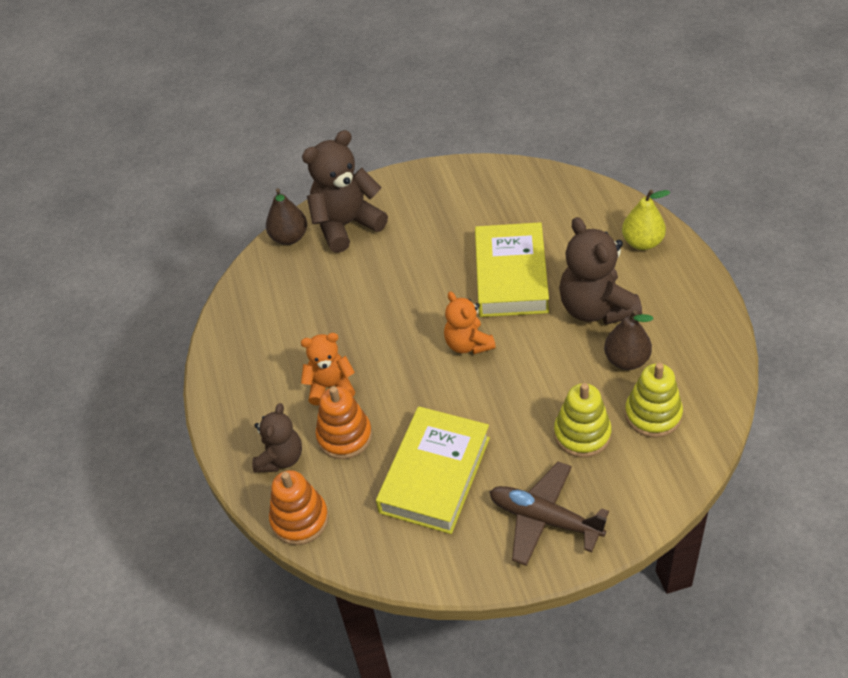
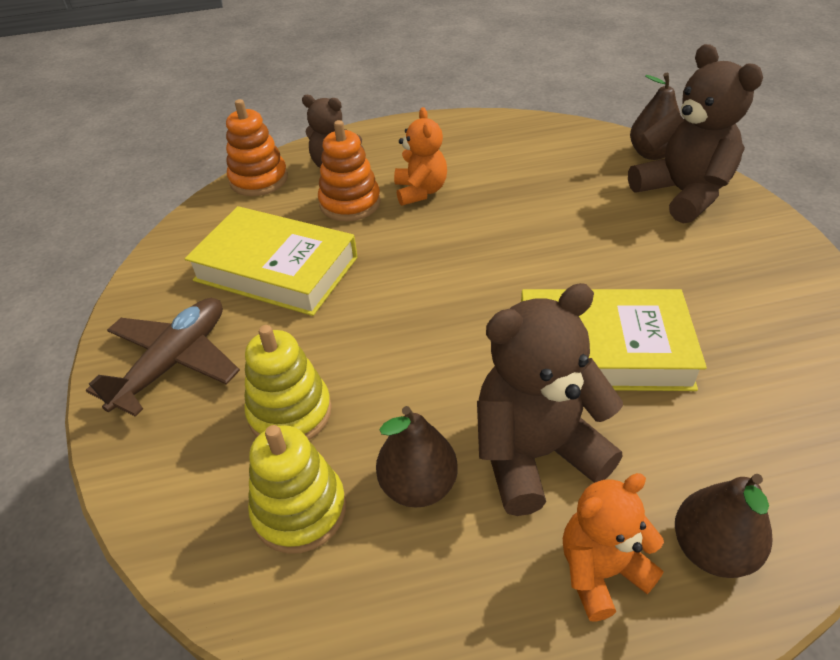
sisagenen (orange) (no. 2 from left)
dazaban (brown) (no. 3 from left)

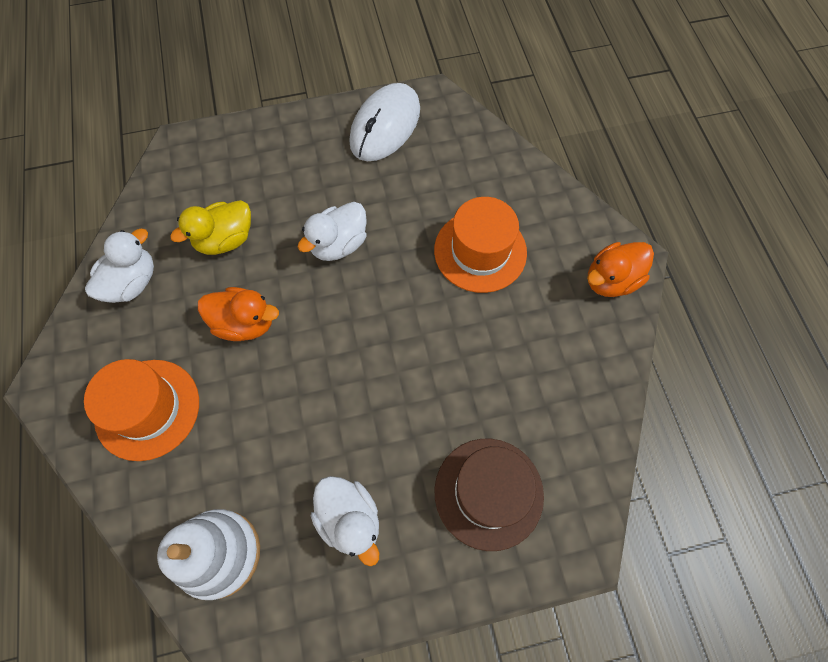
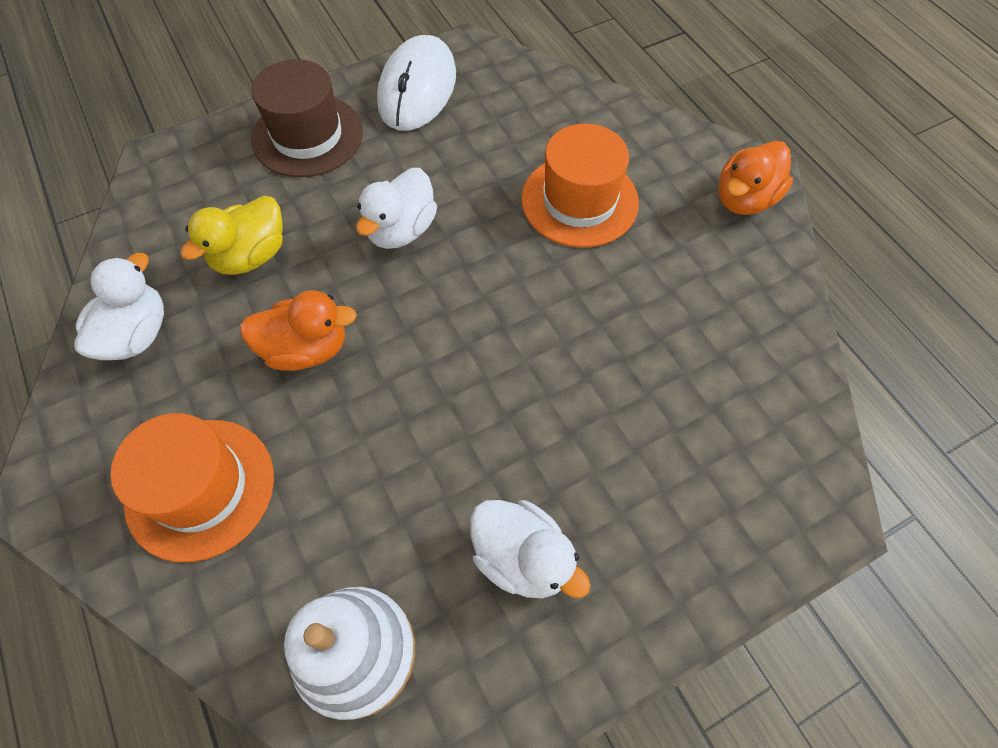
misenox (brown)

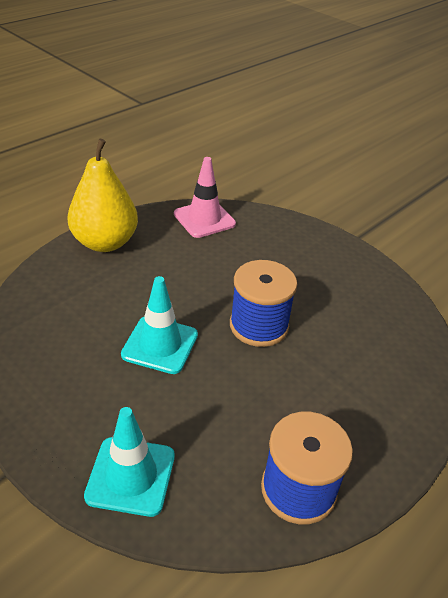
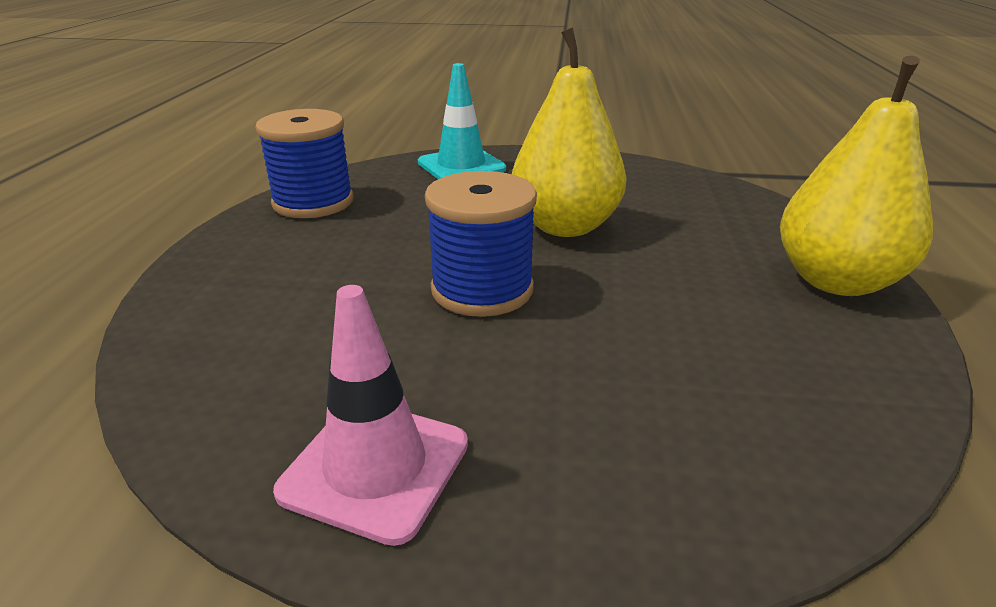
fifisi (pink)
dazaban (yellow) (no. 1 from left)

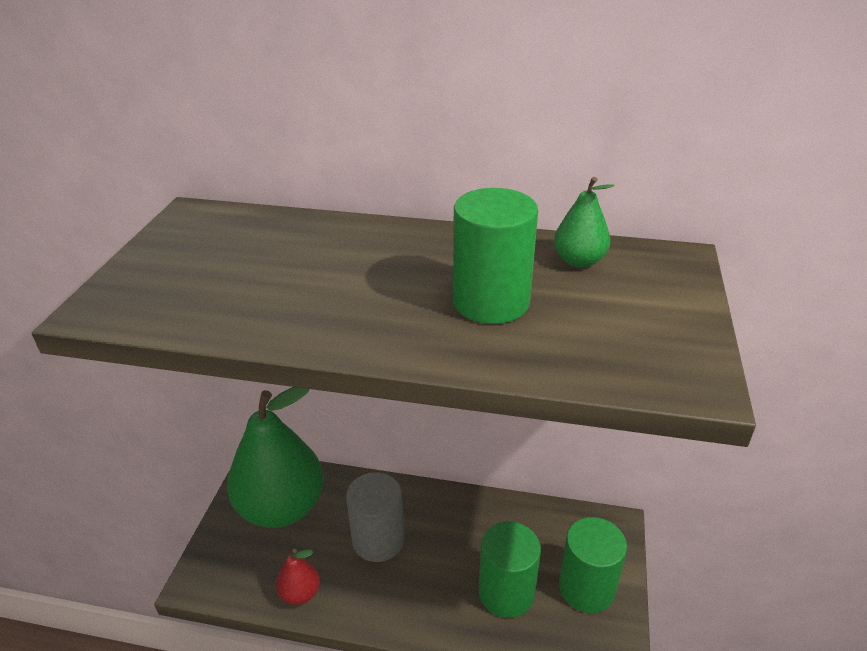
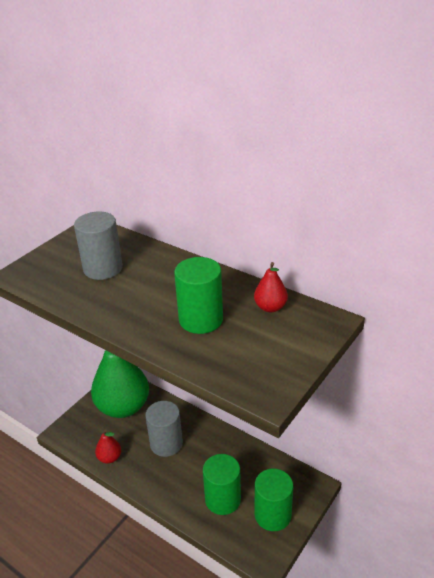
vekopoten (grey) (no. 1 from left)
dazaban (red) (no. 2 from left)

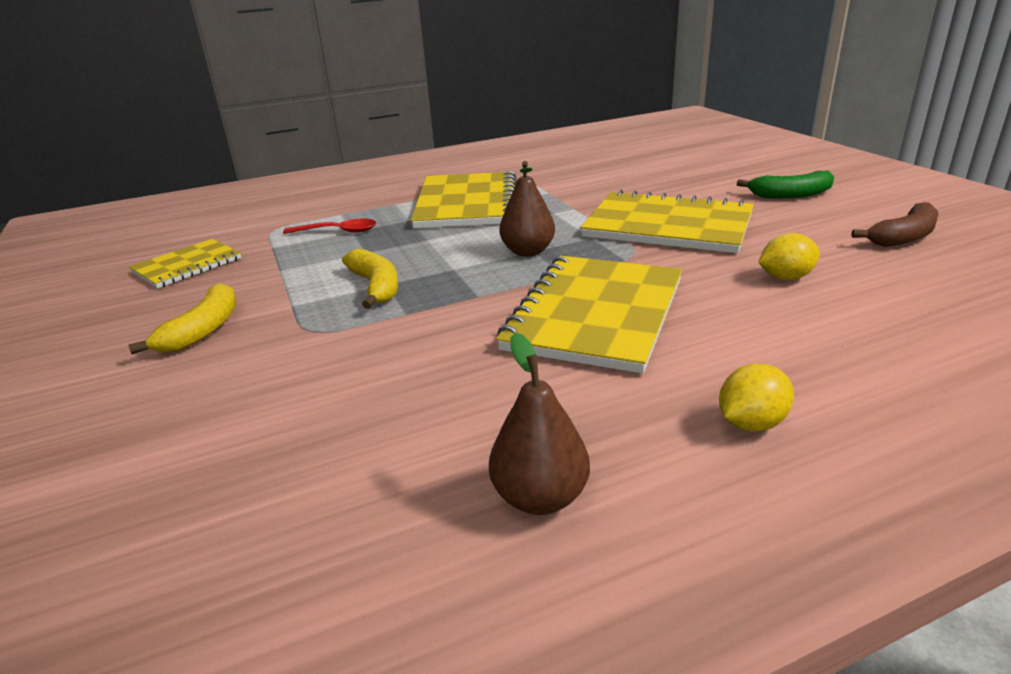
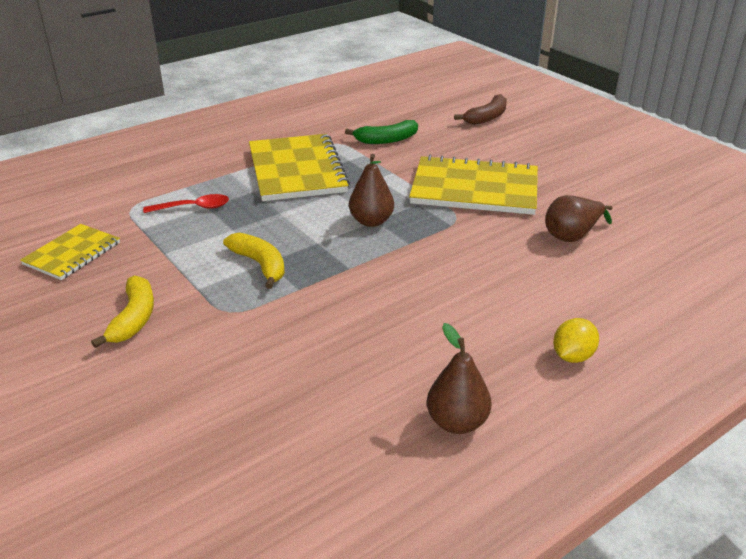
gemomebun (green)
gemomebun (brown)
dazaban (brown) (no. 3 from left)
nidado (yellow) (no. 3 from left in the first image)

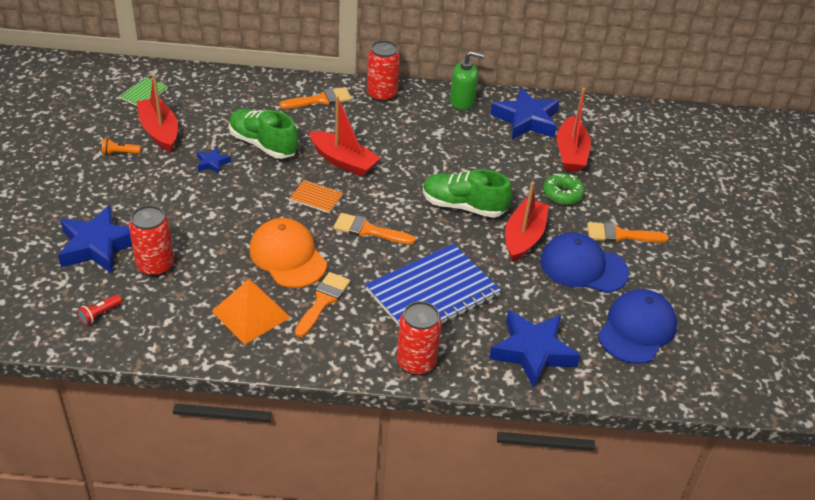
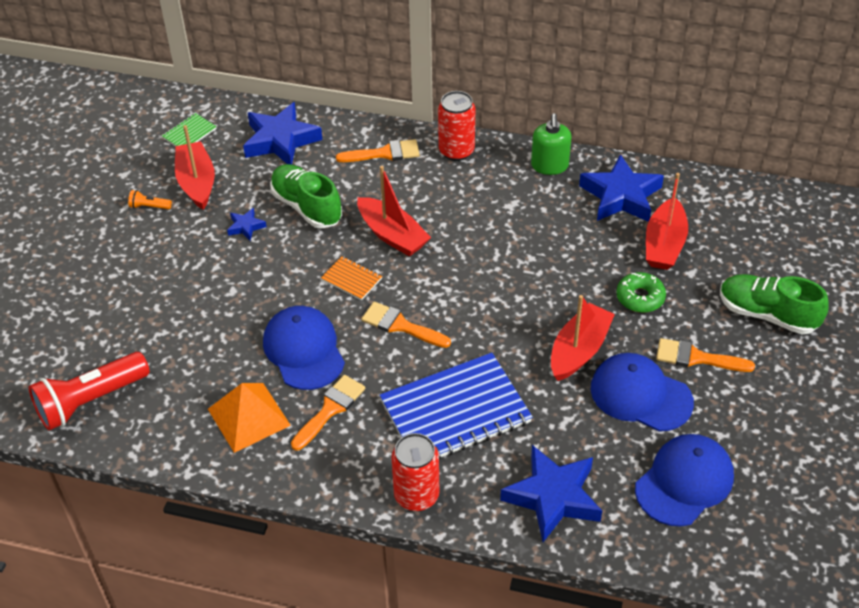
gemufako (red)
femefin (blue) (no. 2 from left)
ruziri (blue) (no. 1 from left)
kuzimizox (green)
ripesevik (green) (no. 2 from left)
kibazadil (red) (no. 1 from left in the first image)

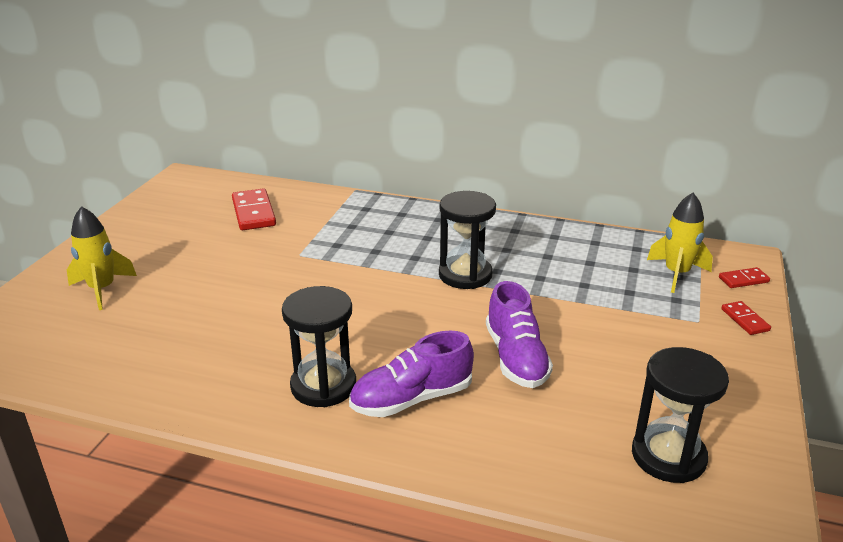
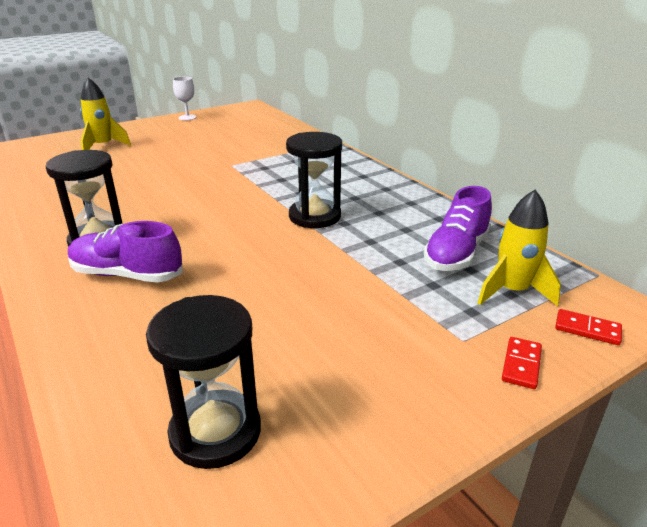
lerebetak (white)
ripesevik (purple) (no. 2 from left)
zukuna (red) (no. 1 from left in the first image)

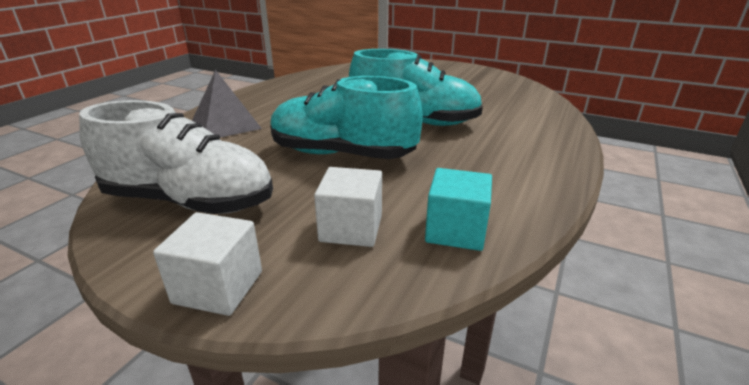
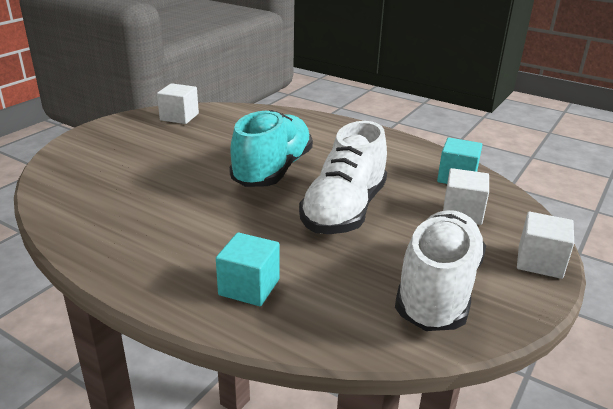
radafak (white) (no. 1 from left)
radafak (turquoise) (no. 1 from left)
ripesevik (white) (no. 1 from left)

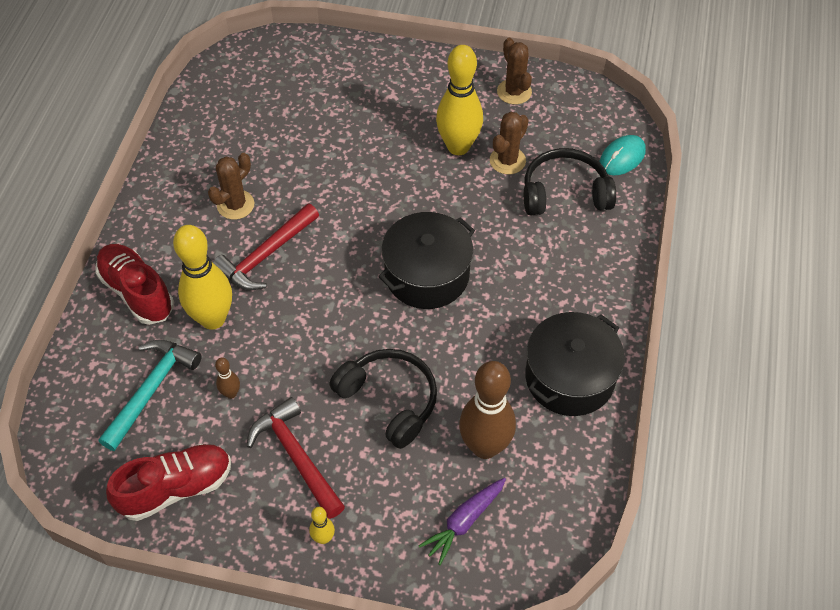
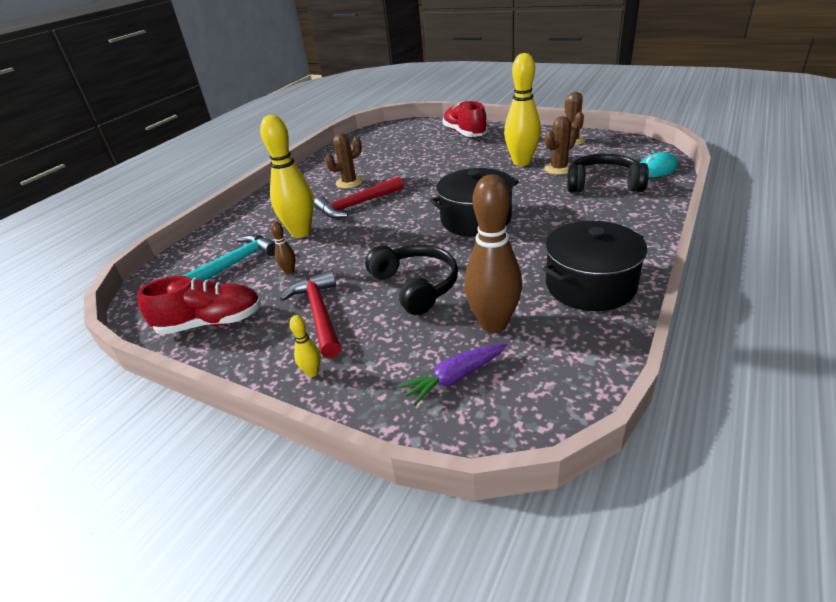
ripesevik (red) (no. 2 from left)

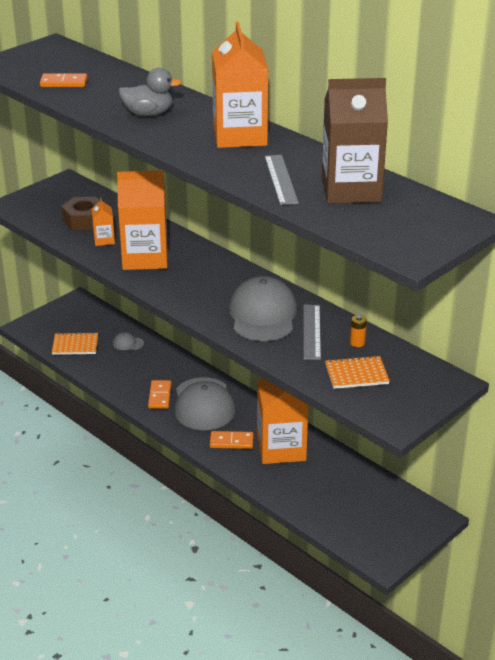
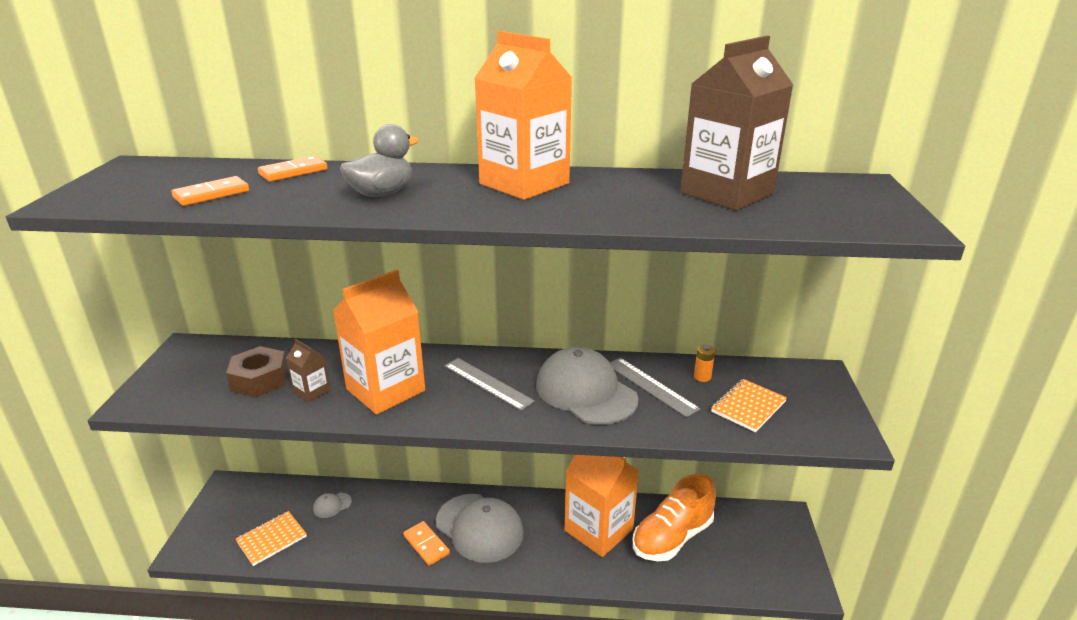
zukuna (orange) (no. 2 from left)
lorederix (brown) (no. 1 from left)
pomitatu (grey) (no. 1 from left)
ripesevik (orange)

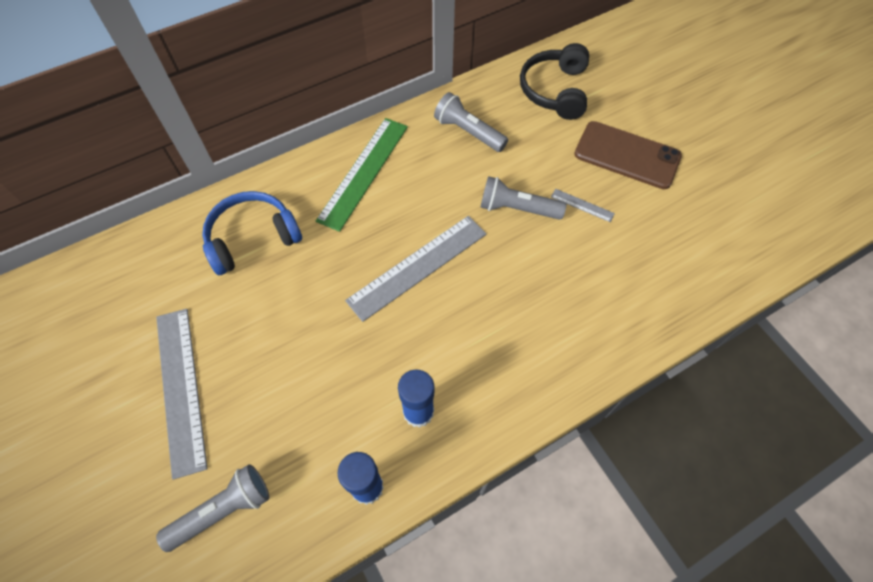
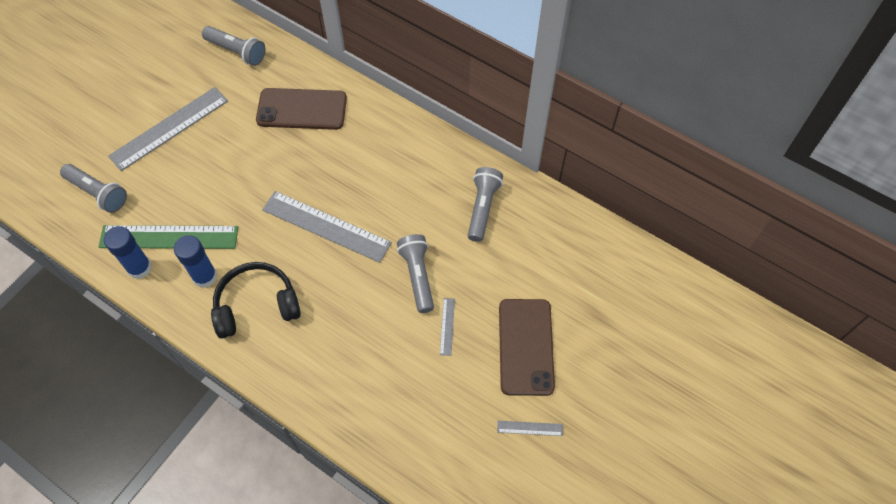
pomitatu (green)
gemufako (grey) (no. 2 from left)
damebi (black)
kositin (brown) (no. 1 from left)
pomitatu (grey) (no. 4 from left)

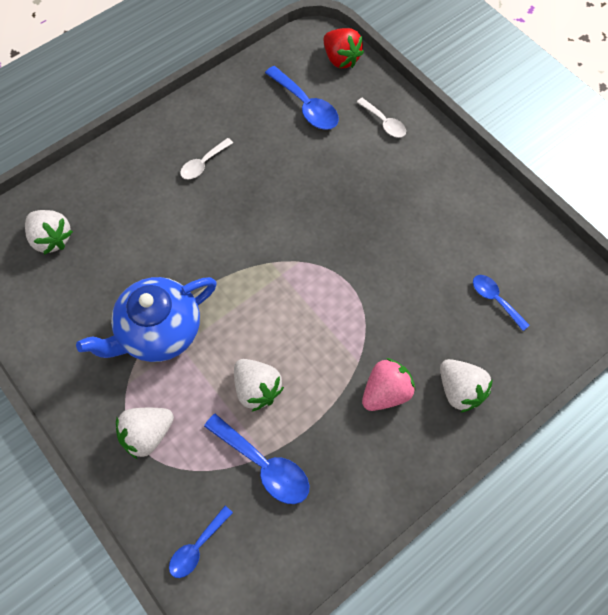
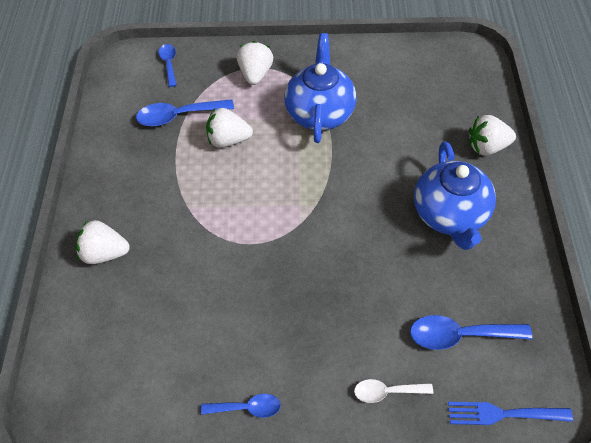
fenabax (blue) (no. 3 from left)
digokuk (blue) (no. 2 from left)
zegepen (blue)
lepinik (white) (no. 4 from left)
lepinik (pink)

